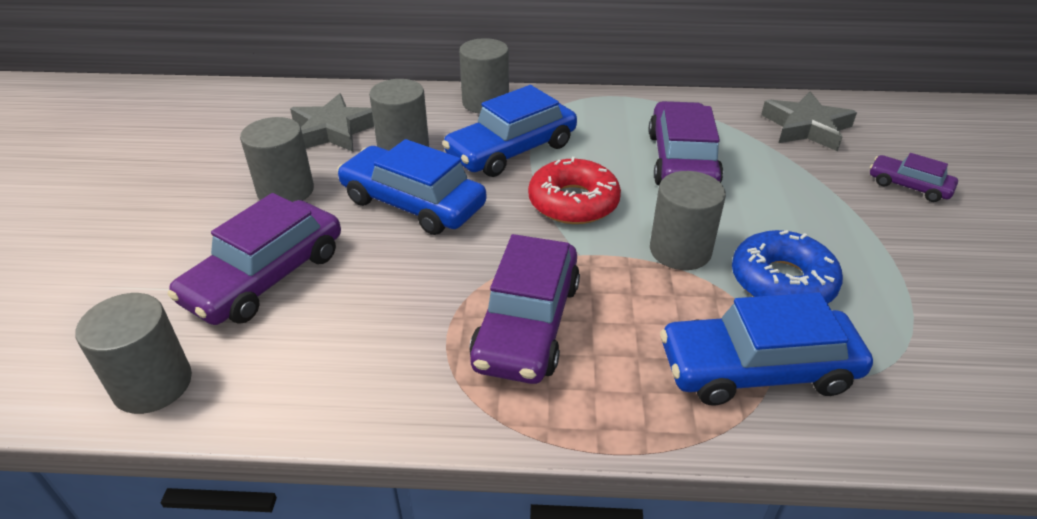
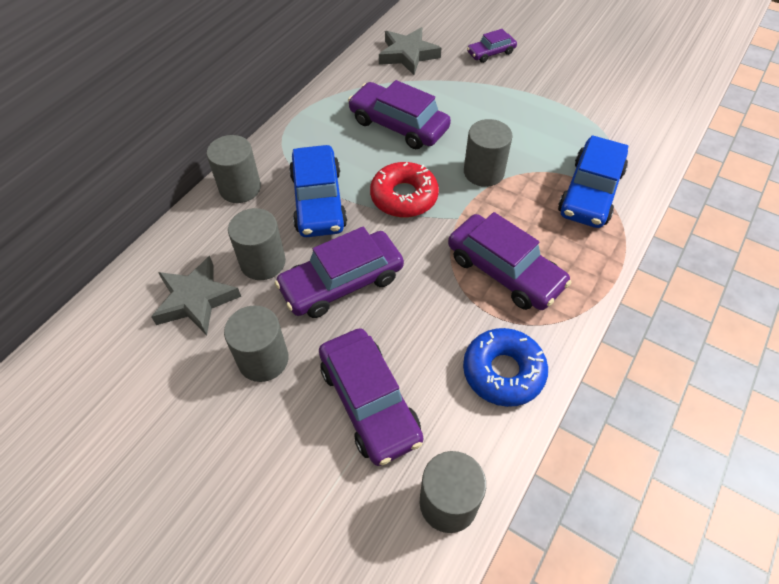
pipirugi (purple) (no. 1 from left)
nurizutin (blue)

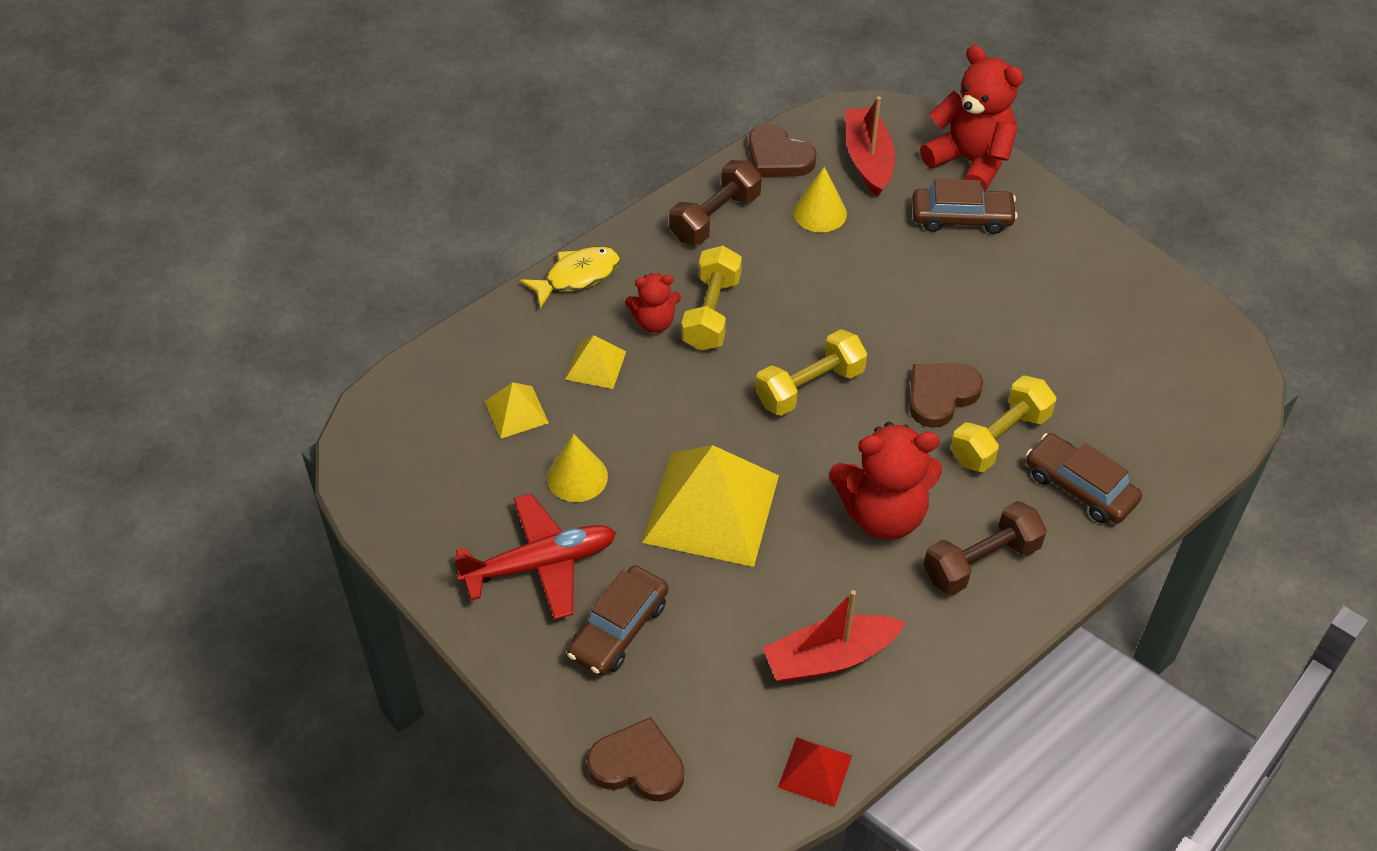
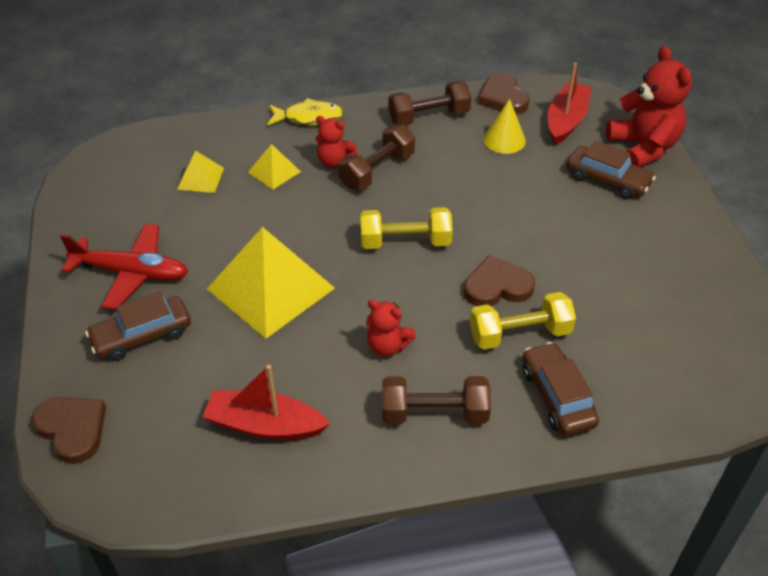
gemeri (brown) (no. 1 from left)
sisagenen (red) (no. 2 from left)
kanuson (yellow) (no. 1 from left in the first image)
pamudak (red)

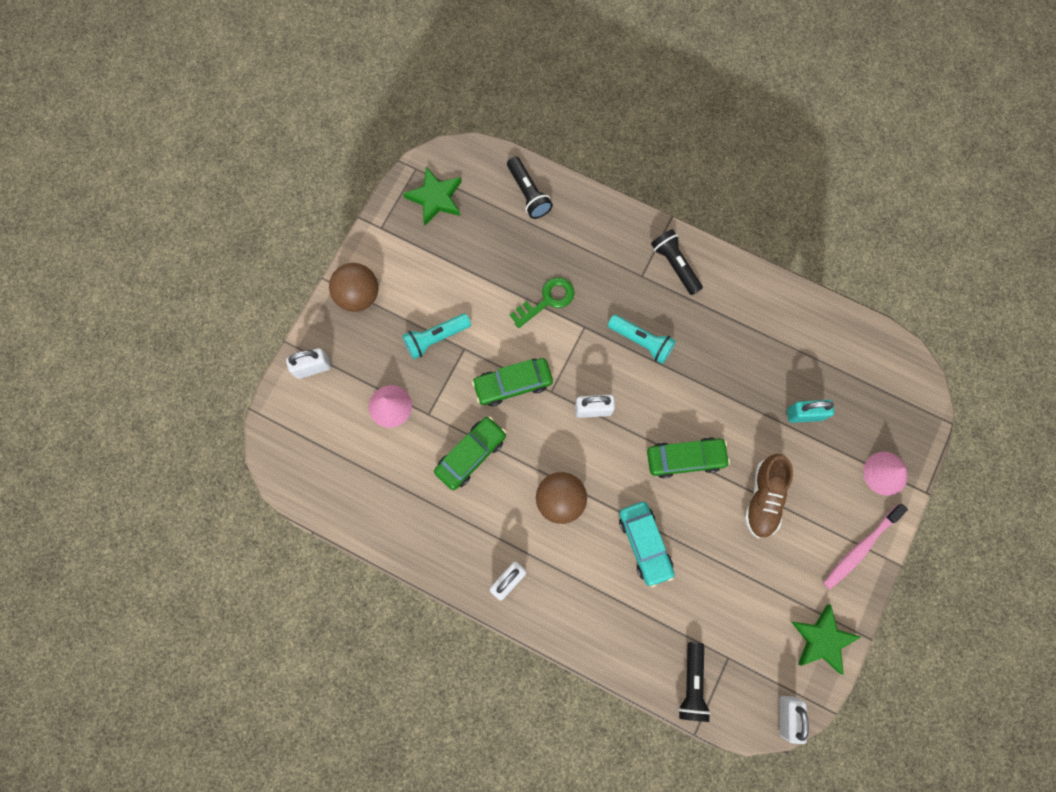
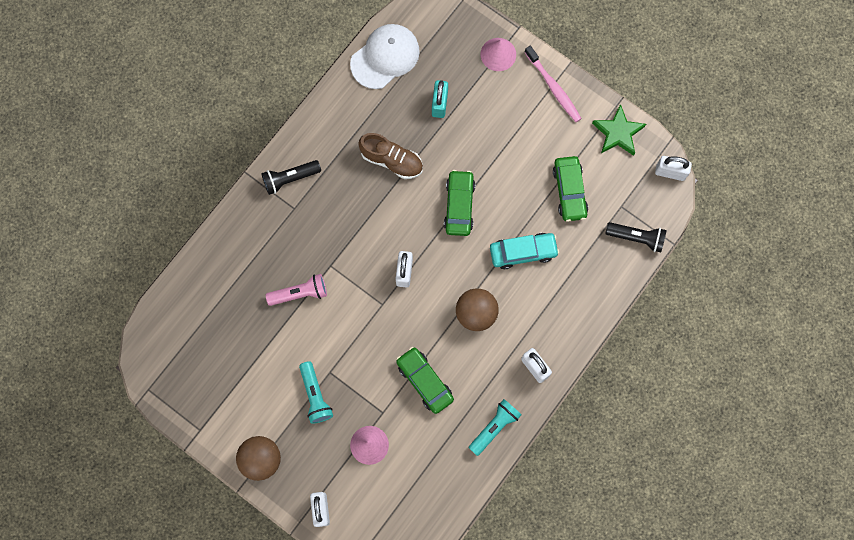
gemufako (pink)
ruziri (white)
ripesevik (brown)
gemufako (turquoise) (no. 2 from left)
pipirugi (green) (no. 3 from left)
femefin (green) (no. 1 from left in the first image)
gemufako (black) (no. 1 from left in the first image)

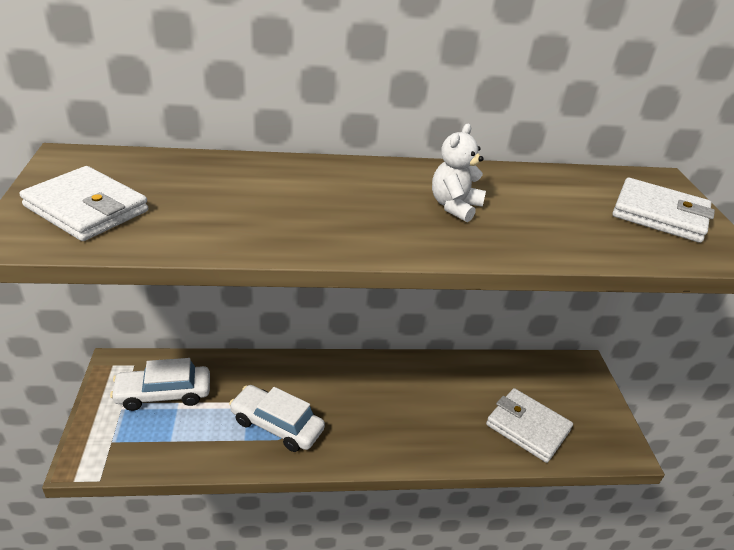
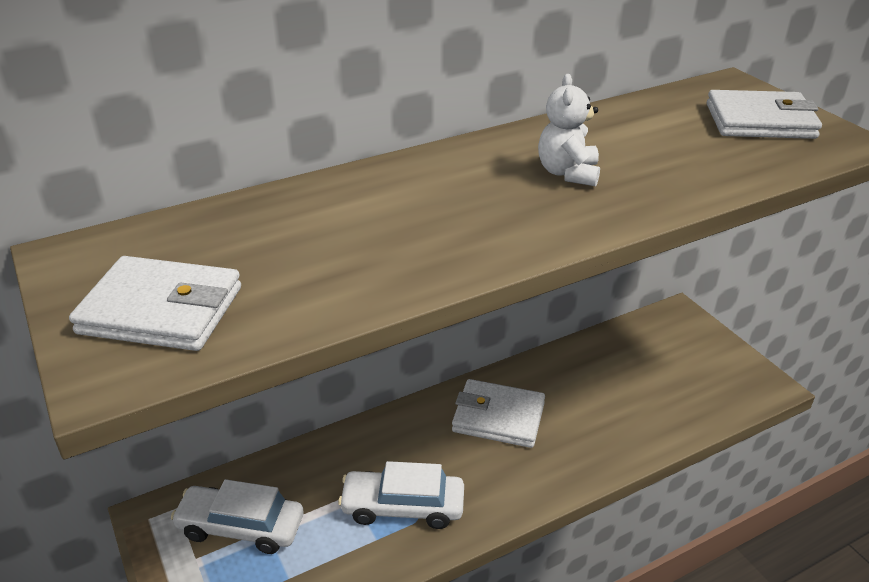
pipirugi (white) (no. 1 from left)
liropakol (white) (no. 2 from left)

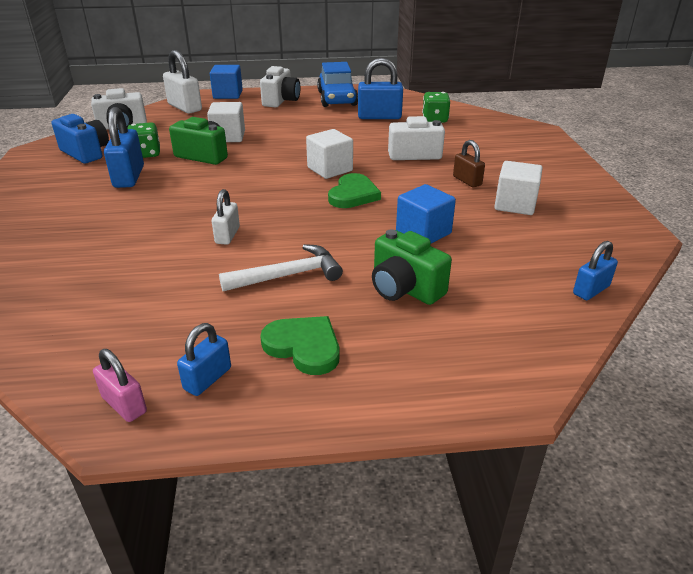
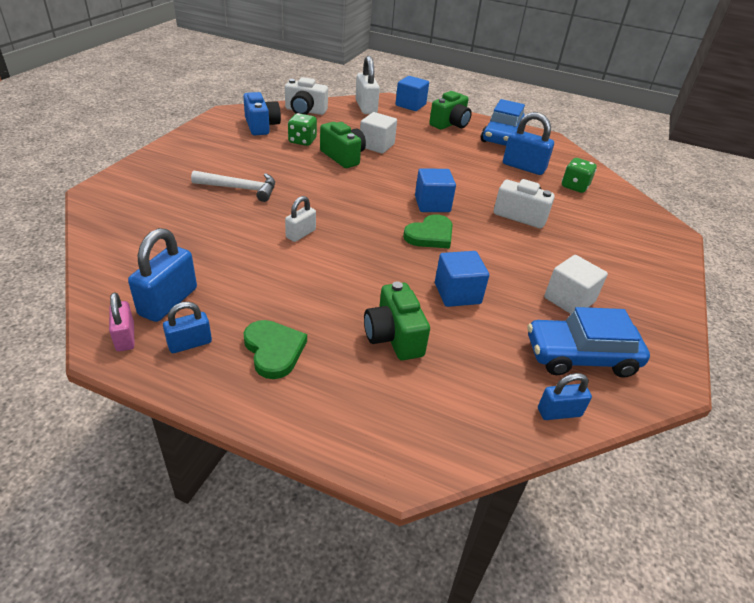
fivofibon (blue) (no. 1 from left)
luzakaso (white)
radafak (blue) (no. 2 from left)
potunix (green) (no. 3 from left)
pipirugi (blue) (no. 2 from left)
fivofibon (brown)

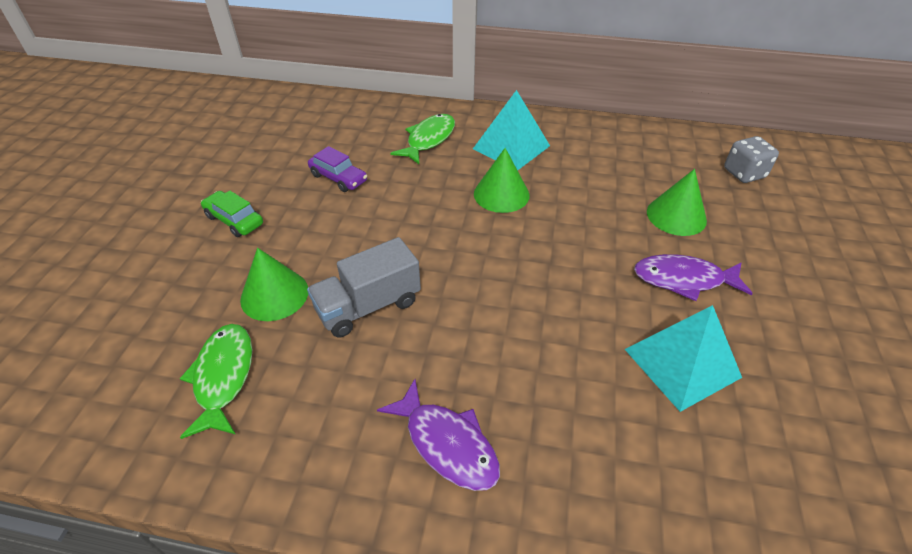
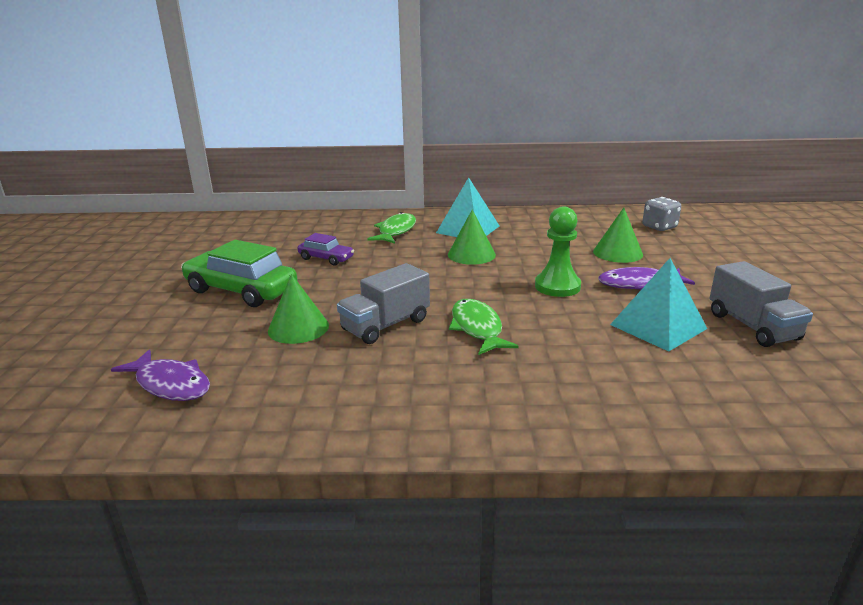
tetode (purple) (no. 1 from left)
pipirugi (green)
tetode (green) (no. 2 from left)
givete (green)
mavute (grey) (no. 2 from left)

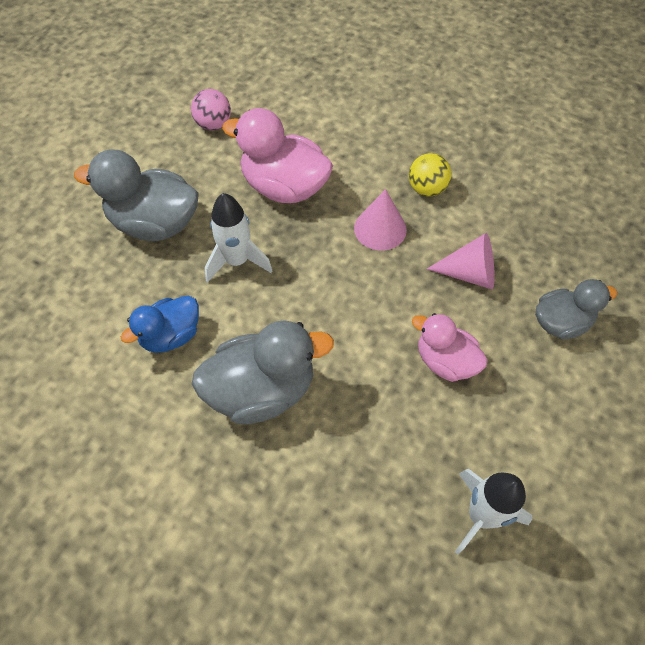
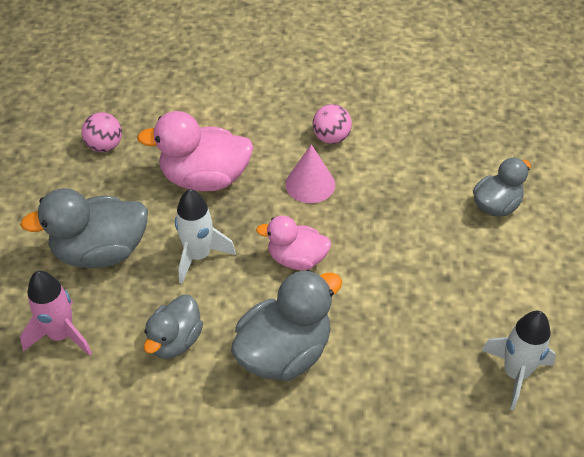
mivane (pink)
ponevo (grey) (no. 2 from left)
ponevo (pink) (no. 2 from left)
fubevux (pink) (no. 2 from left)
kanuson (pink) (no. 2 from left in the first image)

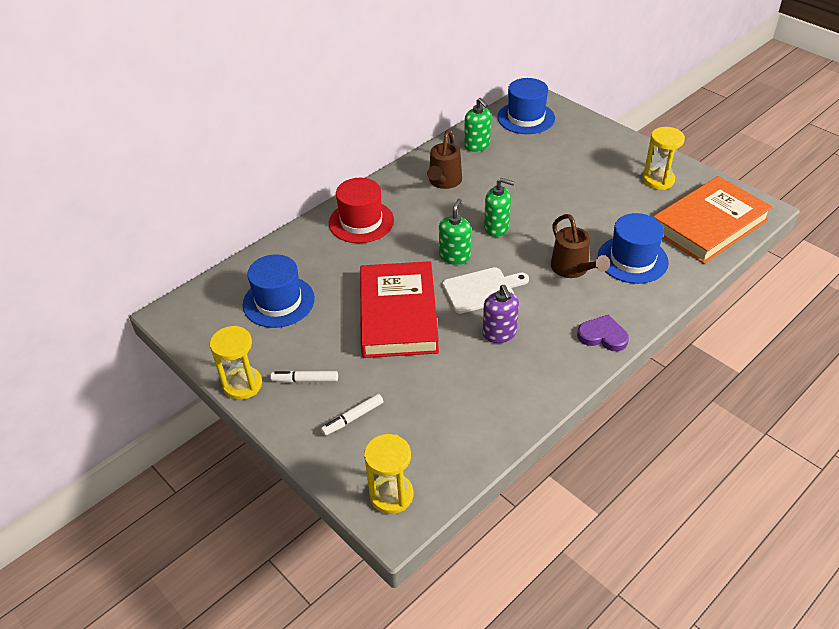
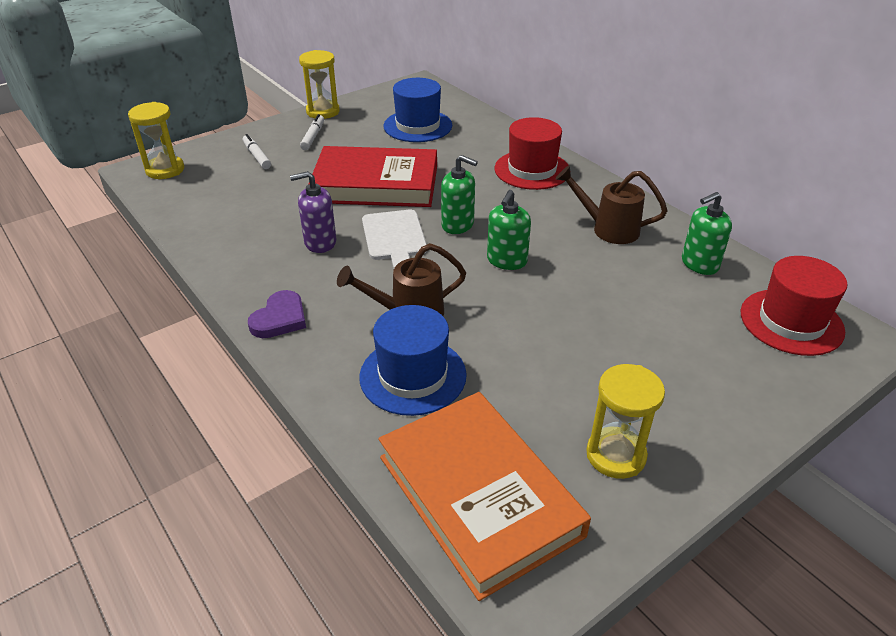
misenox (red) (no. 2 from left)

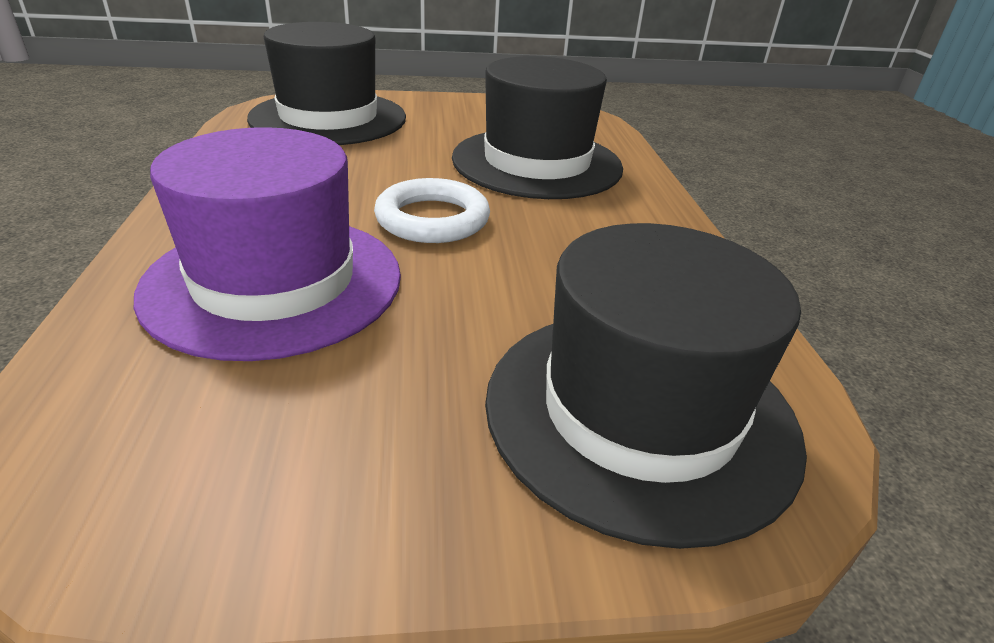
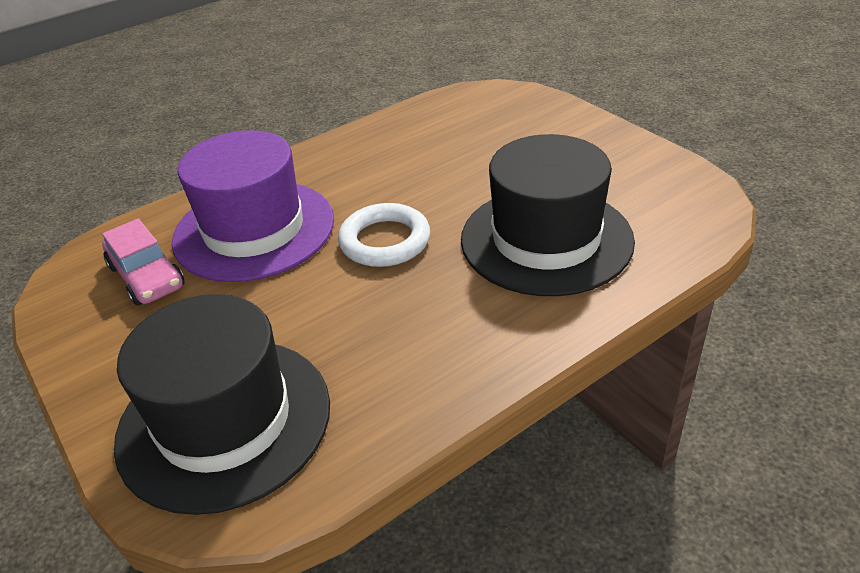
pipirugi (pink)
misenox (black) (no. 1 from left in the first image)

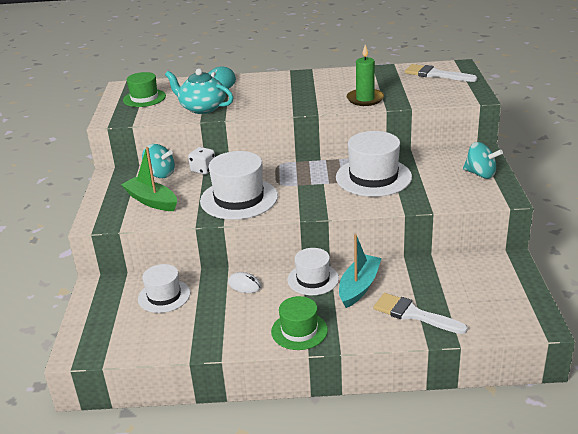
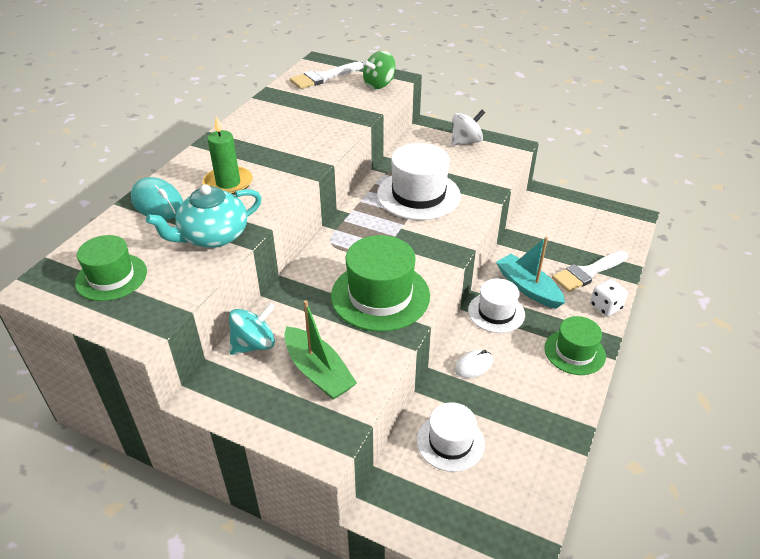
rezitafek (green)
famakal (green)
misenox (green) (no. 2 from left)
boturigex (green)
boturigex (white)
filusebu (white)

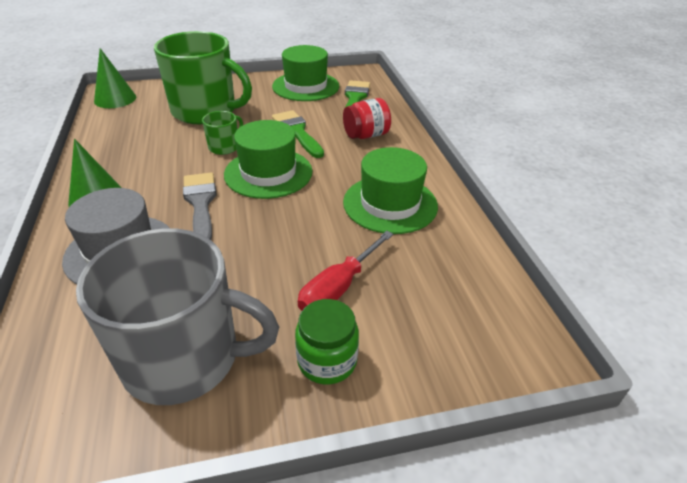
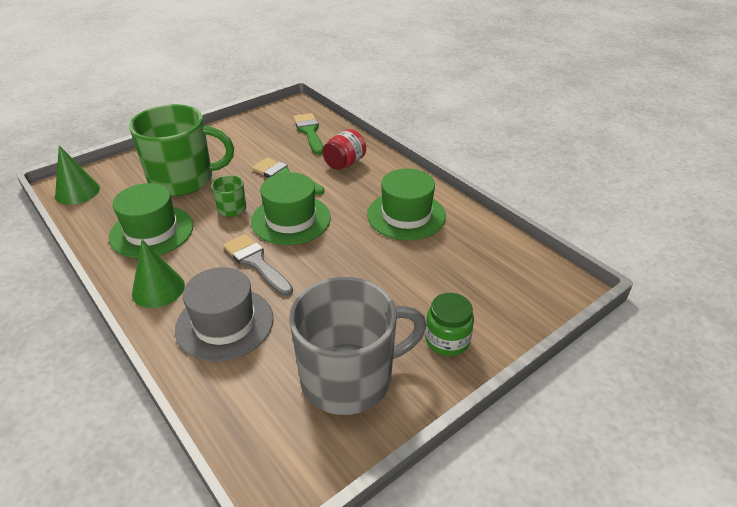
misenox (green) (no. 1 from left)
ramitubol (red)

